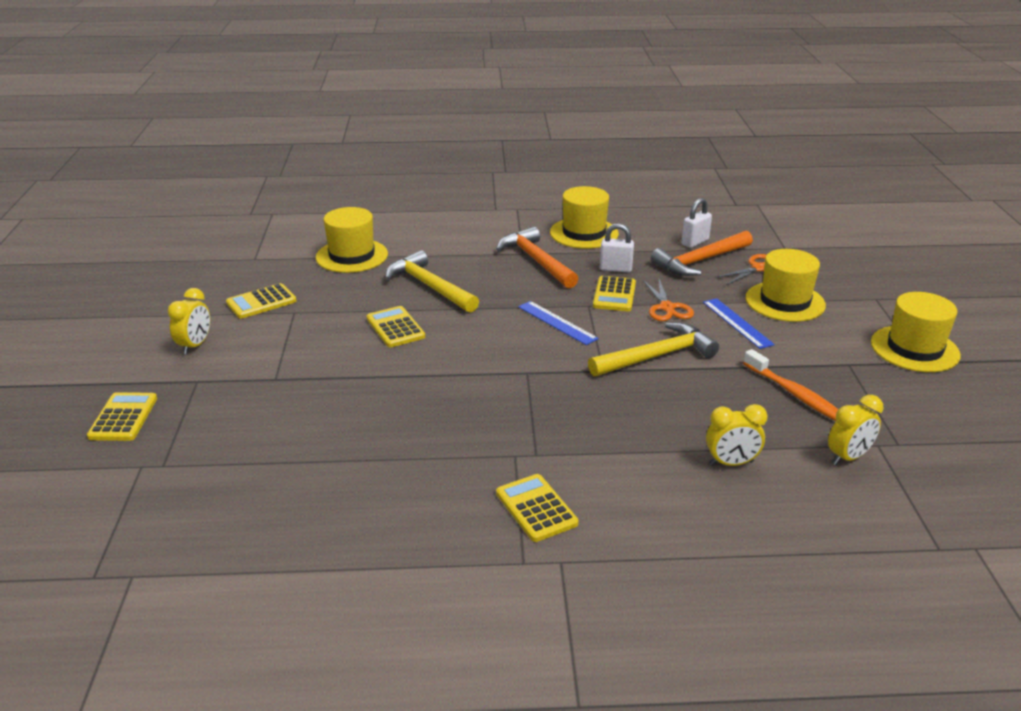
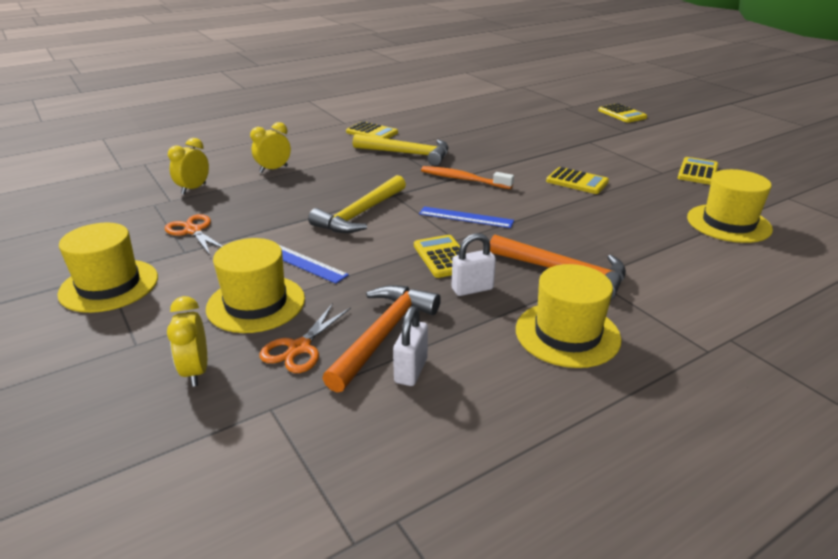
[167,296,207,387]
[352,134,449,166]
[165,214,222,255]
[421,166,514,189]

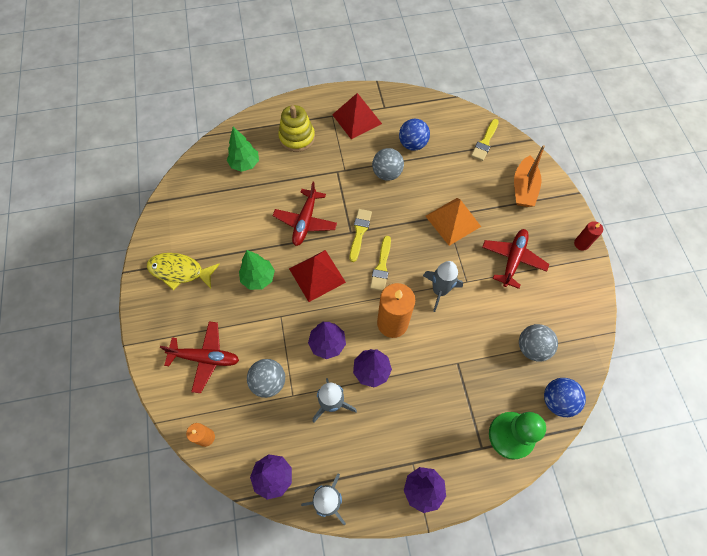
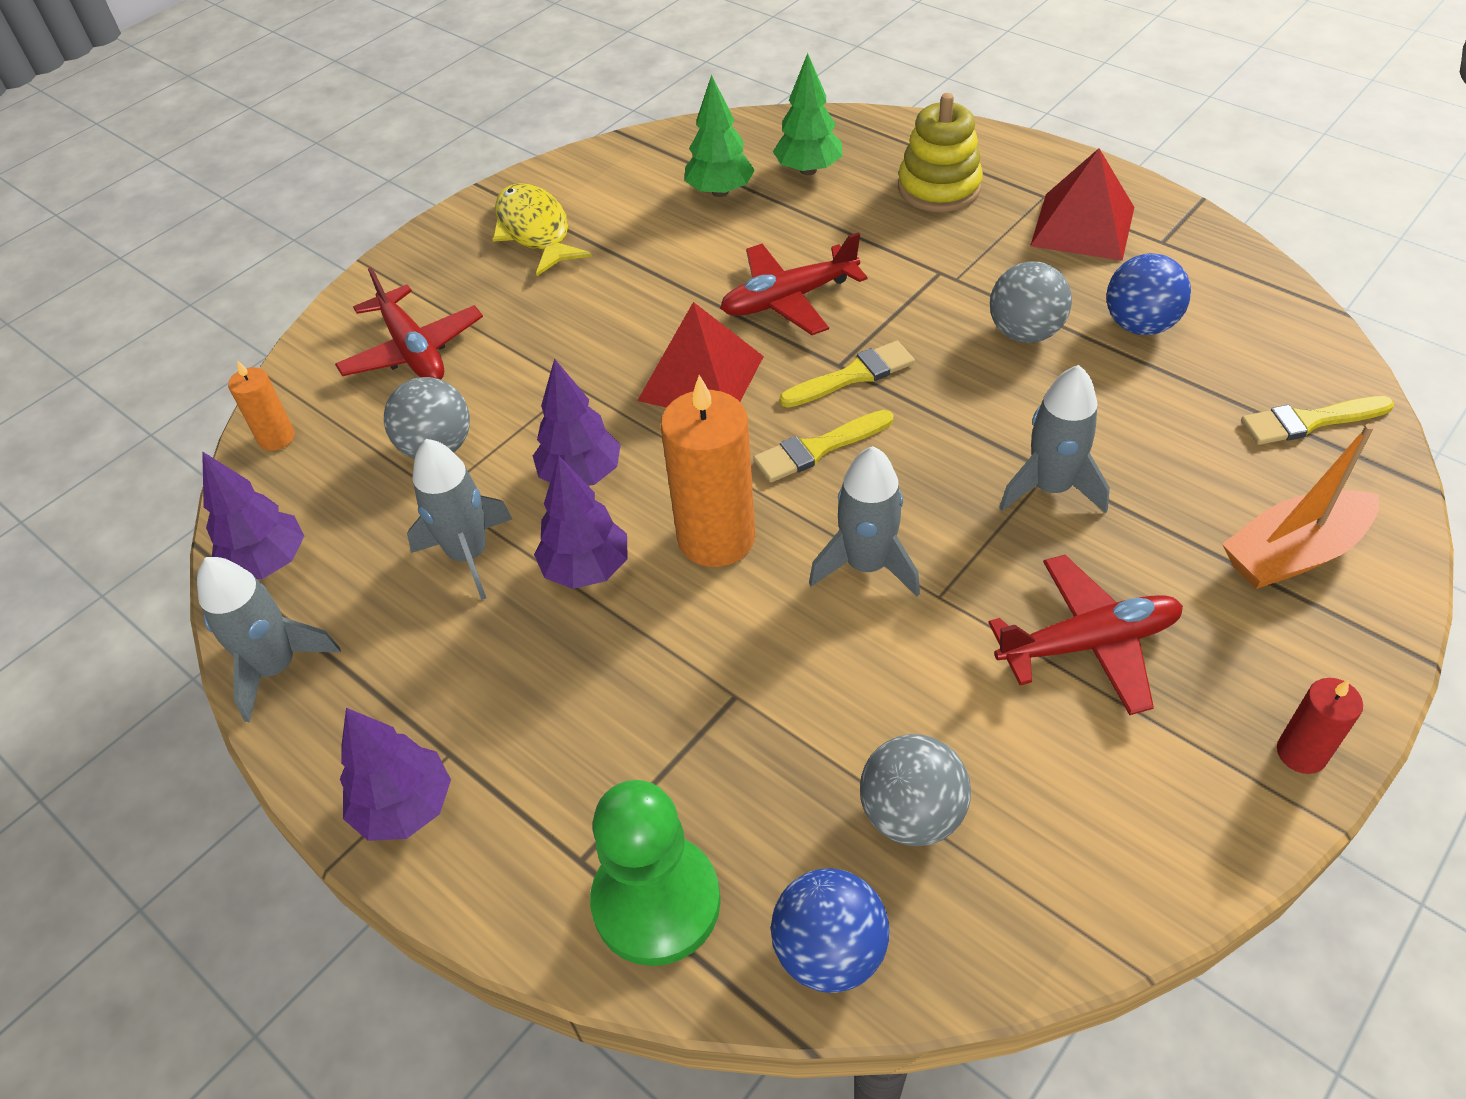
[685,75,755,197]
[999,365,1110,513]

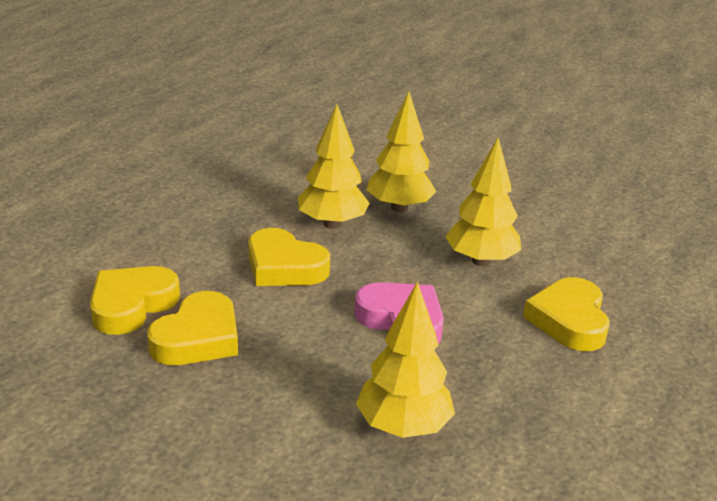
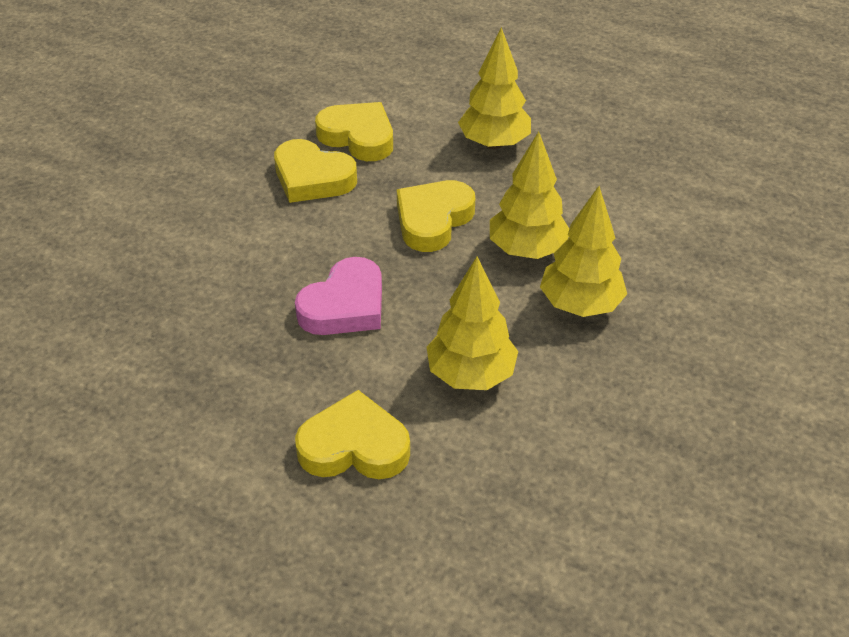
[458,27,531,149]

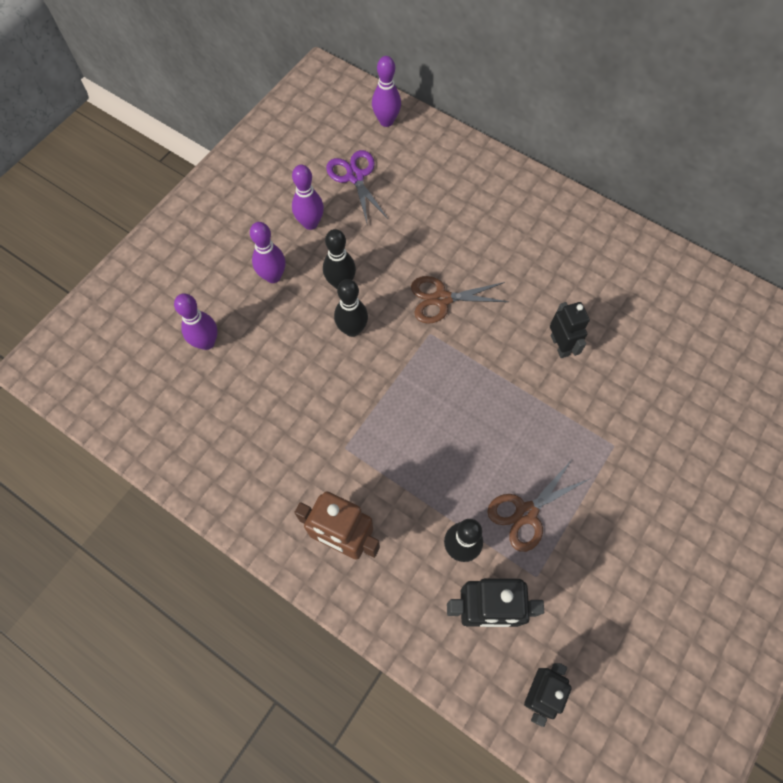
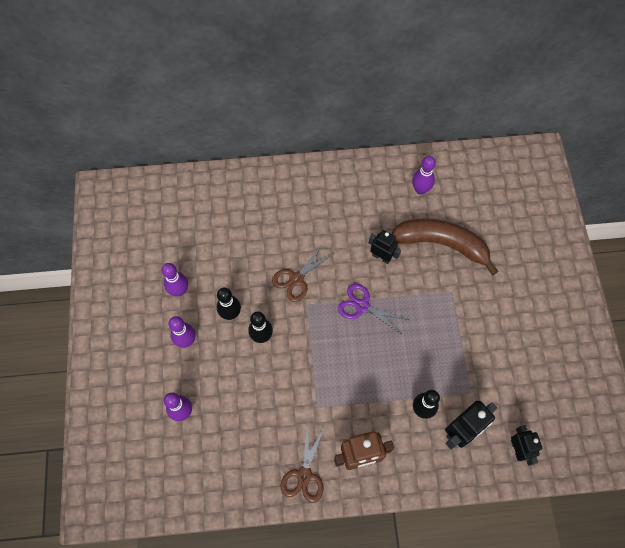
[391,218,498,275]
[338,283,409,334]
[412,156,436,195]
[281,426,325,503]

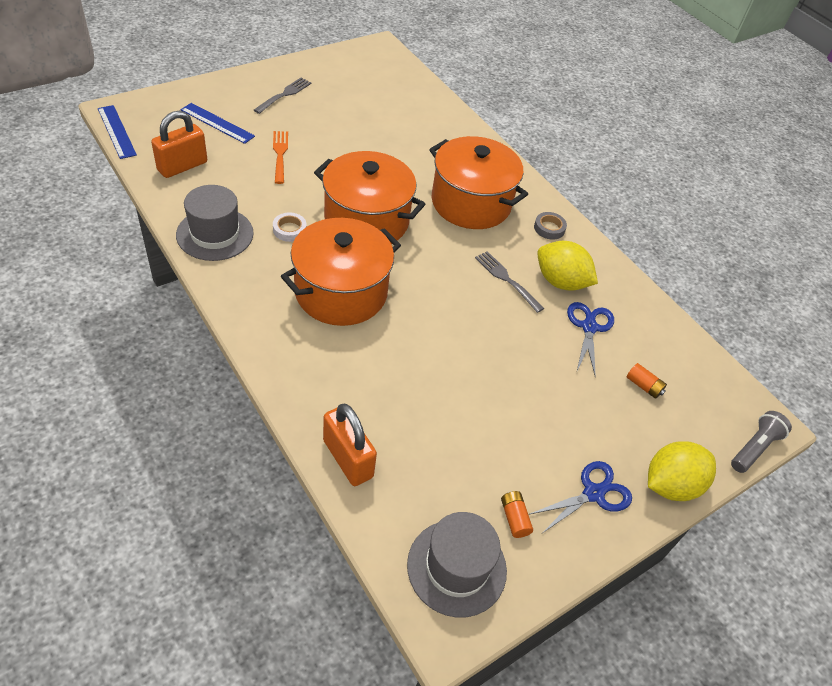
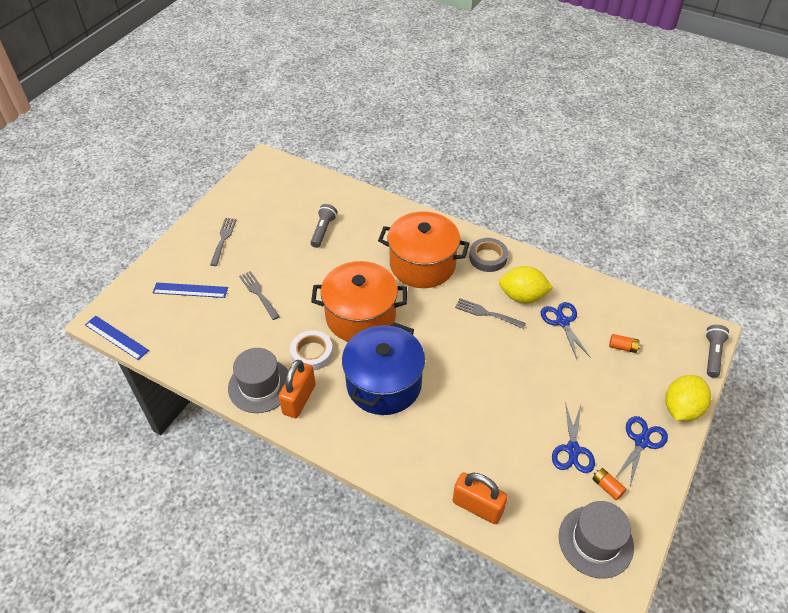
[310,204,337,248]
[552,402,595,473]
[278,360,316,418]
[239,271,280,320]
[342,322,425,415]
[290,330,333,371]
[469,238,508,272]

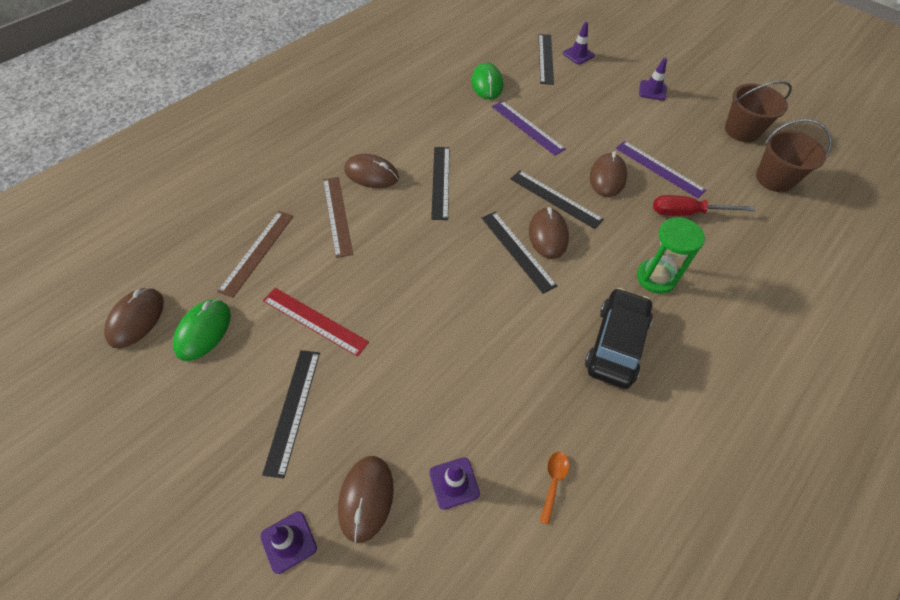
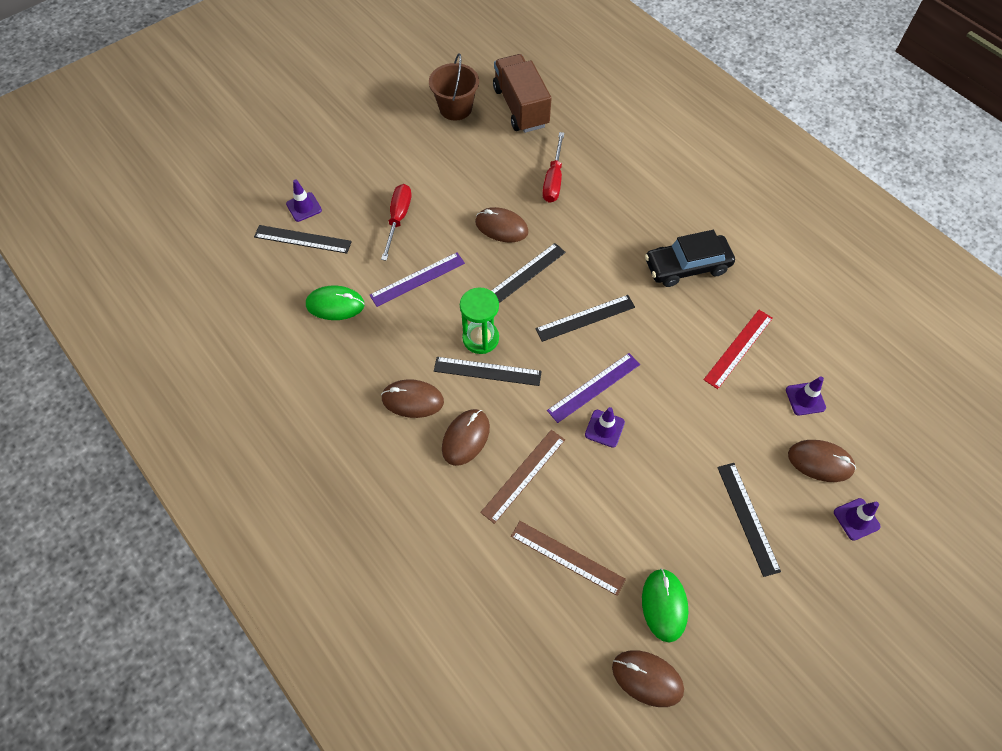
[539,452,569,525] (first image)
[381,184,412,261]
[703,310,773,389]
[381,379,444,418]
[547,353,640,423]
[460,287,499,354]
[585,407,625,448]
[493,54,551,133]
[642,568,688,643]
[717,463,781,577]
[480,430,565,524]
[645,230,735,287]

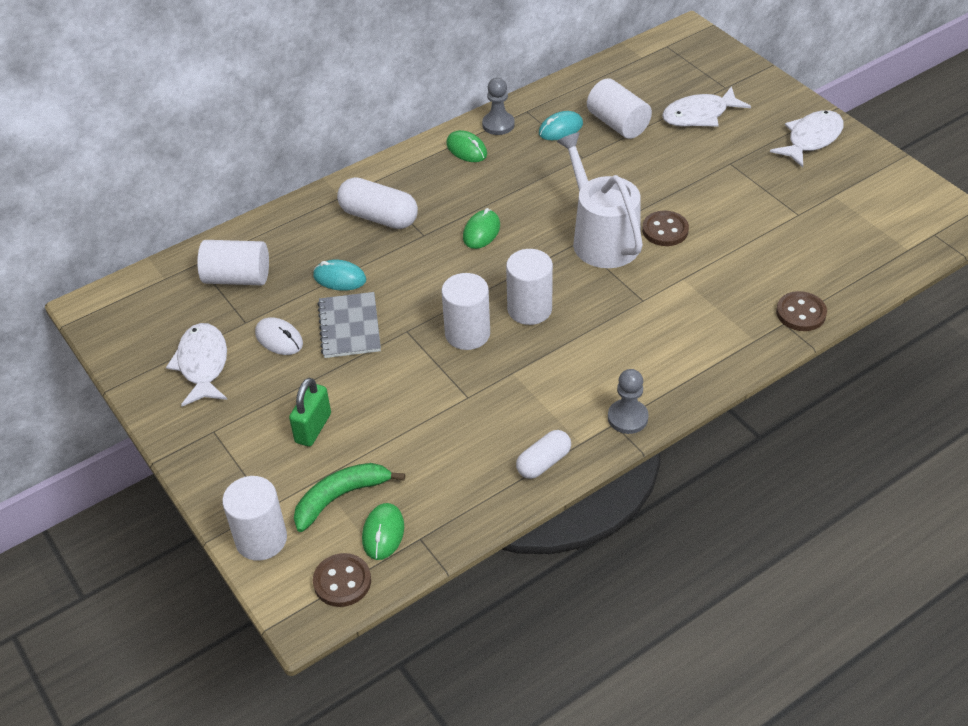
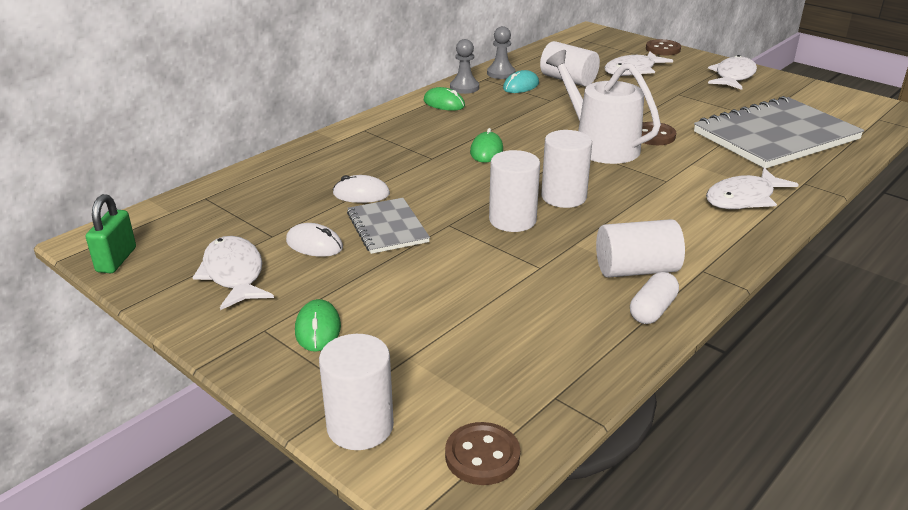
[294,463,405,532] (first image)
[337,177,418,229] (first image)
[694,96,864,169]
[706,168,799,209]
[596,219,685,278]
[86,194,136,273]
[295,299,341,352]
[487,26,515,79]
[646,39,681,55]
[333,175,390,203]

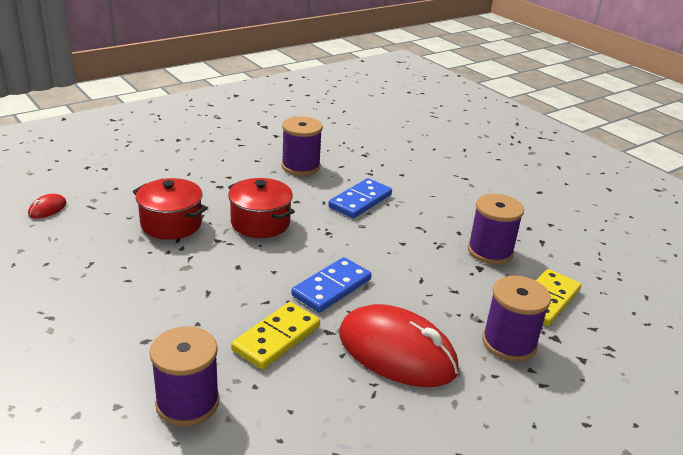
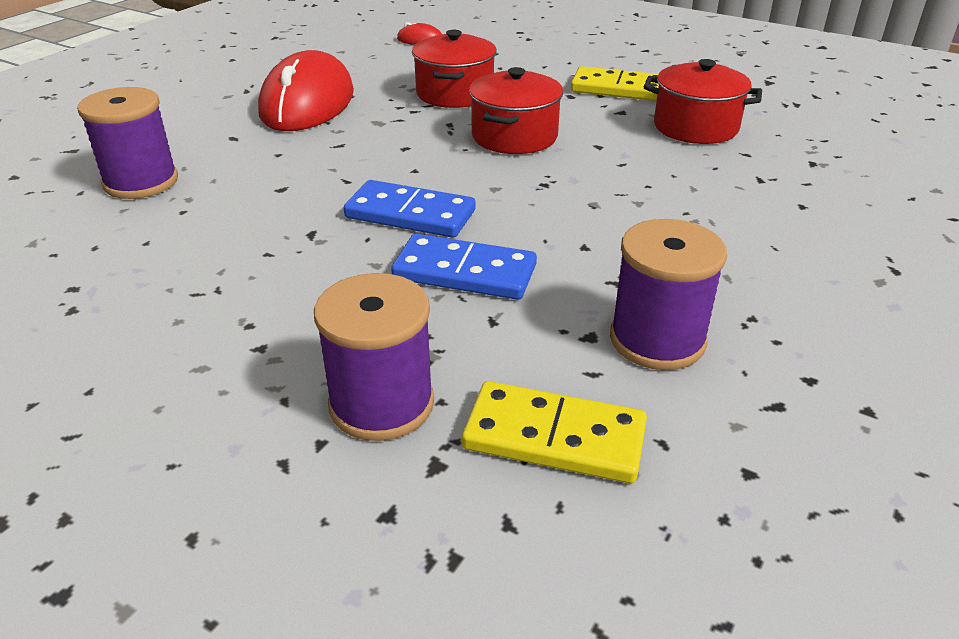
[571,66,659,101]
[391,234,537,300]
[258,50,354,131]
[644,59,762,144]

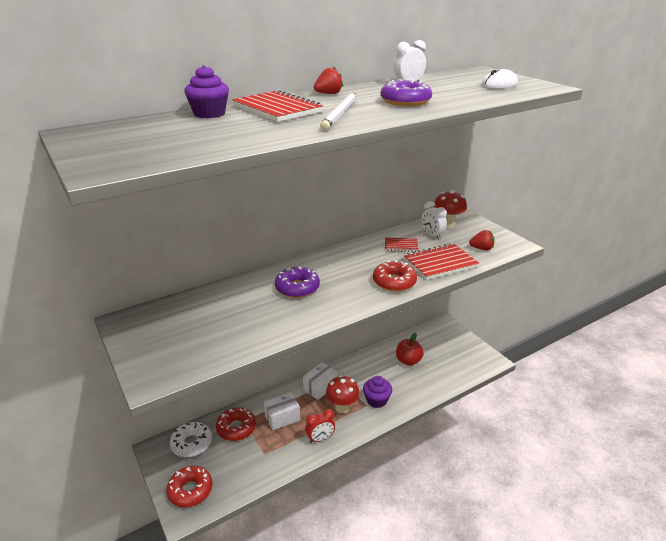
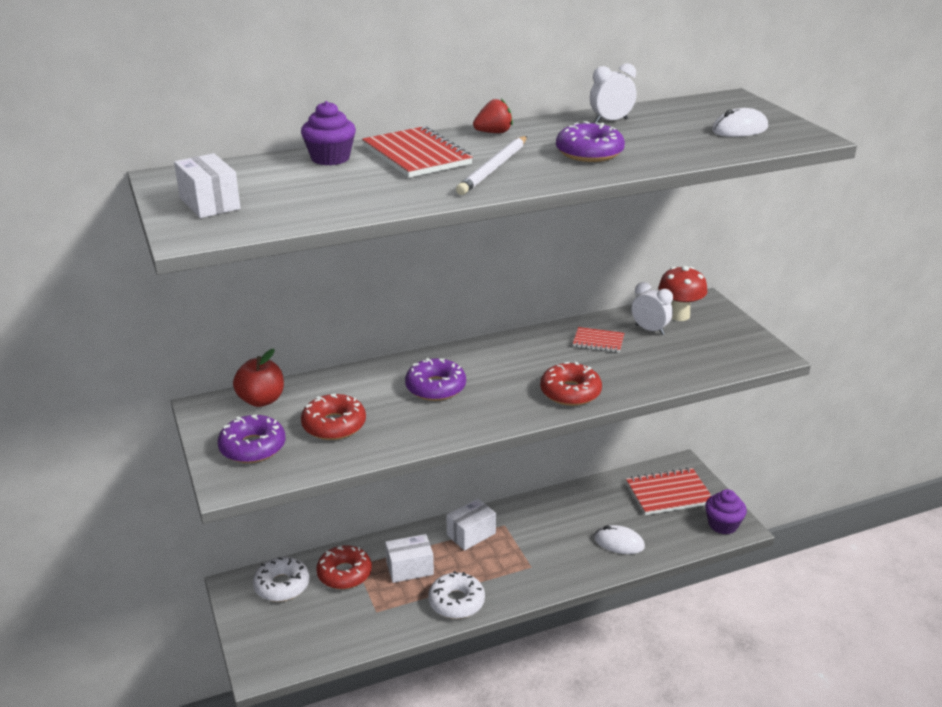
[326,375,360,413] (first image)
[469,230,495,250] (first image)
[174,153,240,218]
[218,415,286,463]
[594,525,645,554]
[301,394,366,440]
[705,489,747,534]
[233,349,284,407]
[626,468,712,515]
[428,571,485,619]
[632,282,673,335]

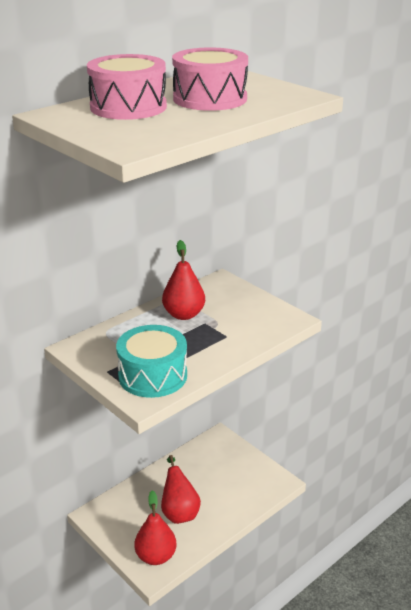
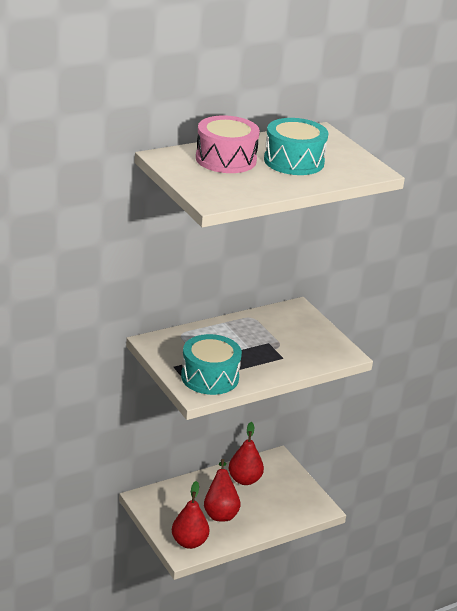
[228,422,264,485]
[264,118,328,175]

